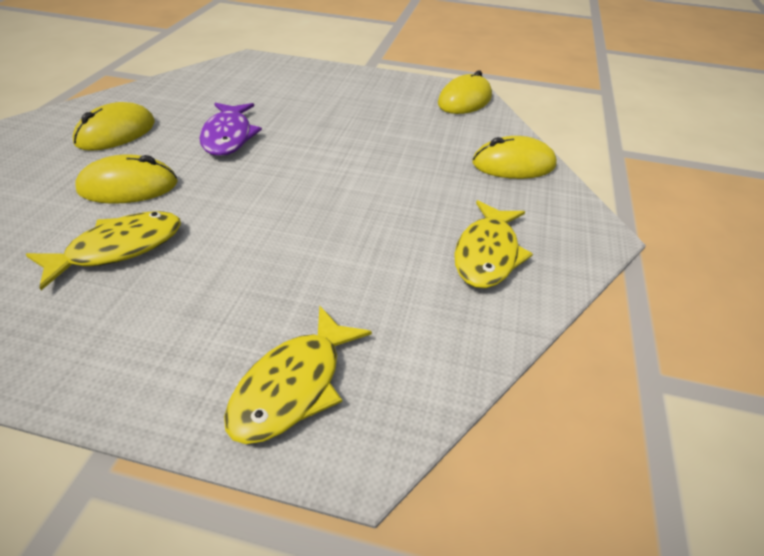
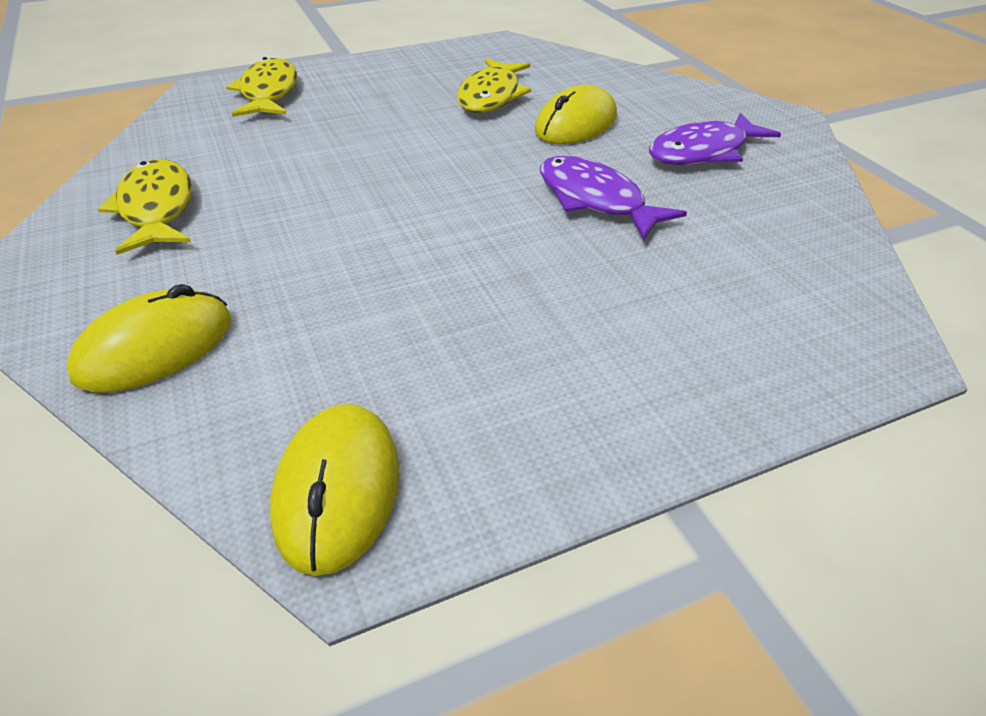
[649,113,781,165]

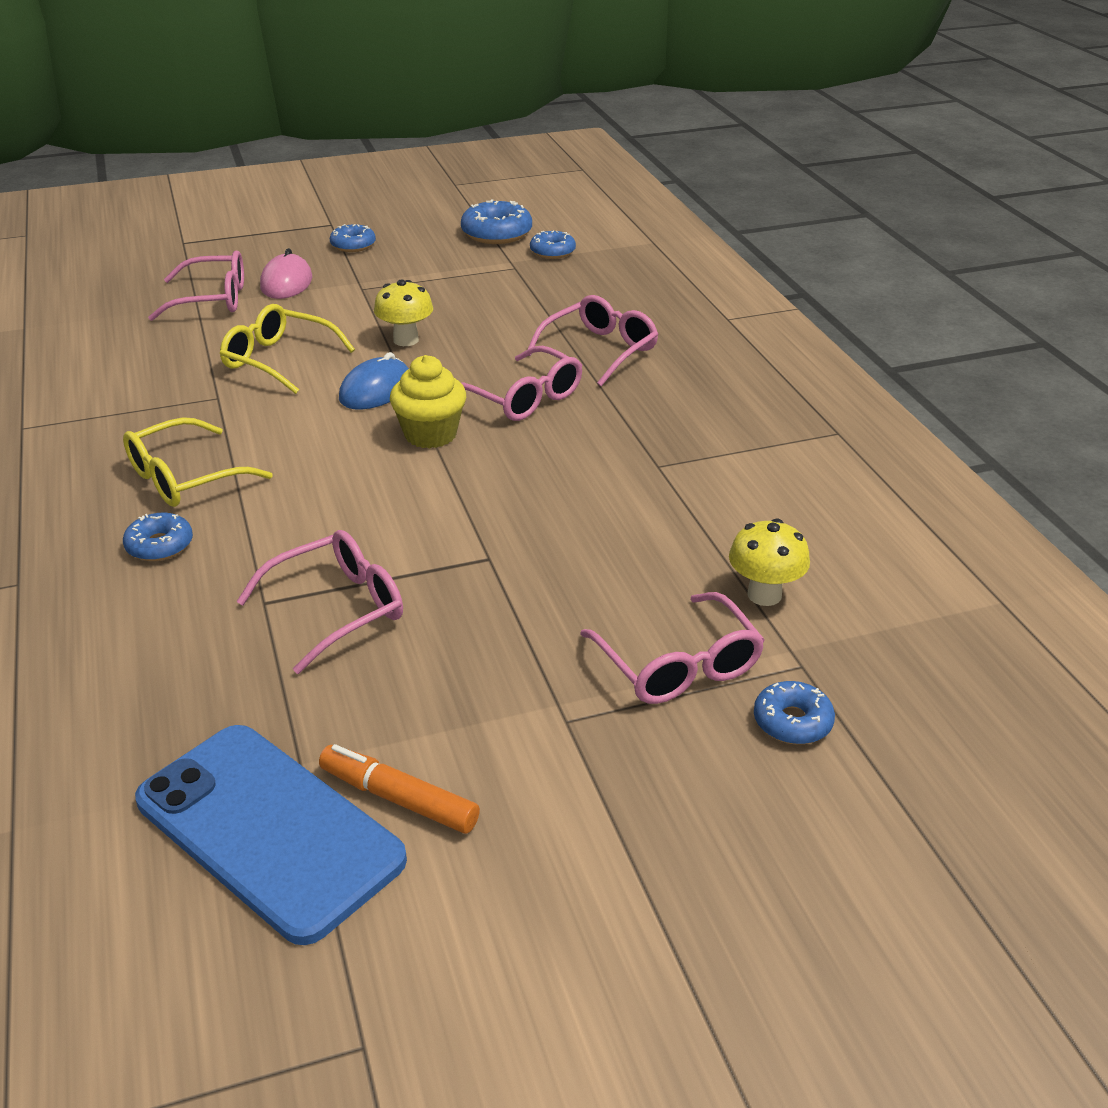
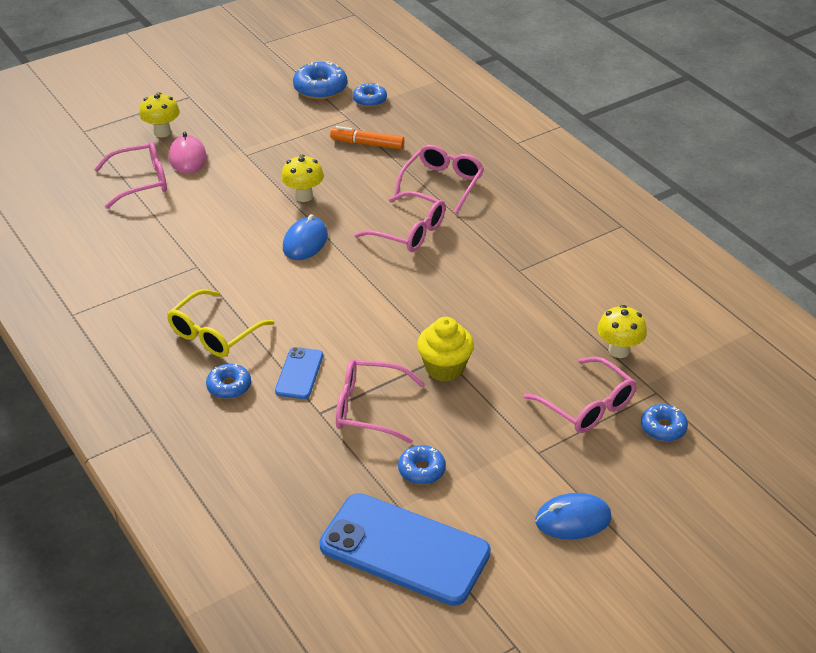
[220,304,355,394] (first image)
[139,93,180,137]
[275,347,323,399]
[535,493,612,540]
[330,126,405,149]
[398,445,446,485]
[417,317,474,382]
[336,359,425,443]

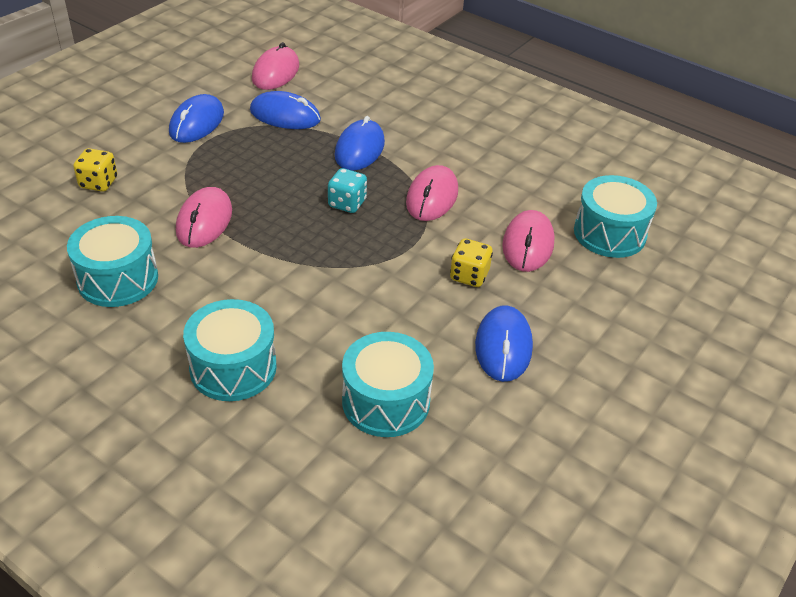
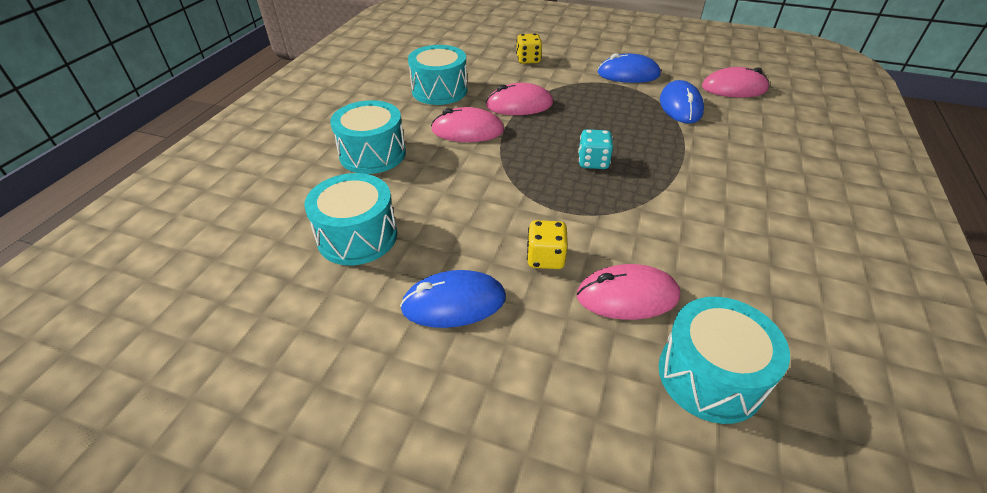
[335,116,385,171] (first image)
[431,107,504,142]

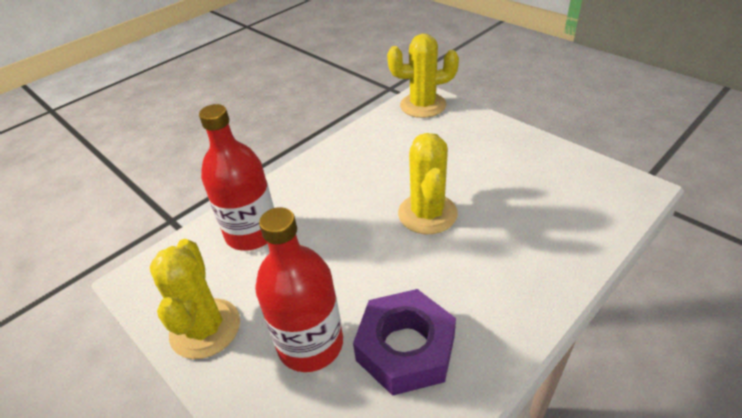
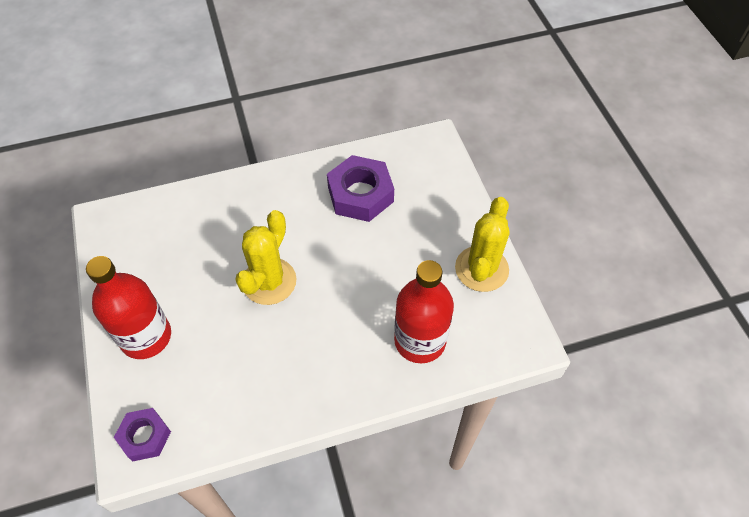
[86,256,171,359]
[114,408,171,461]

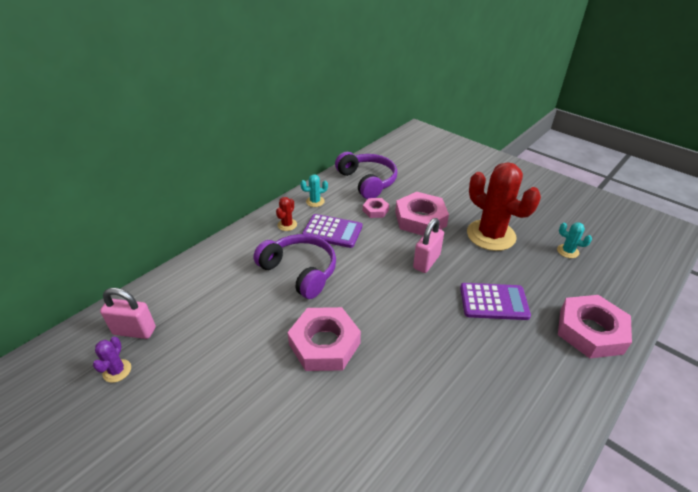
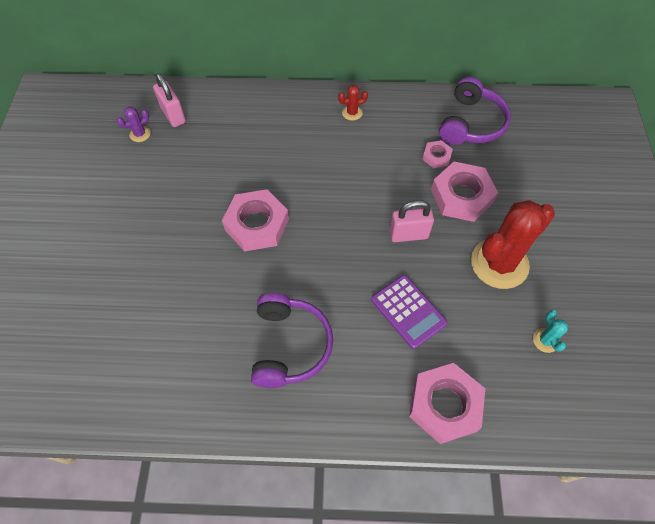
[300,174,328,207] (first image)
[302,214,362,248] (first image)
[251,293,333,388]
[471,200,555,289]

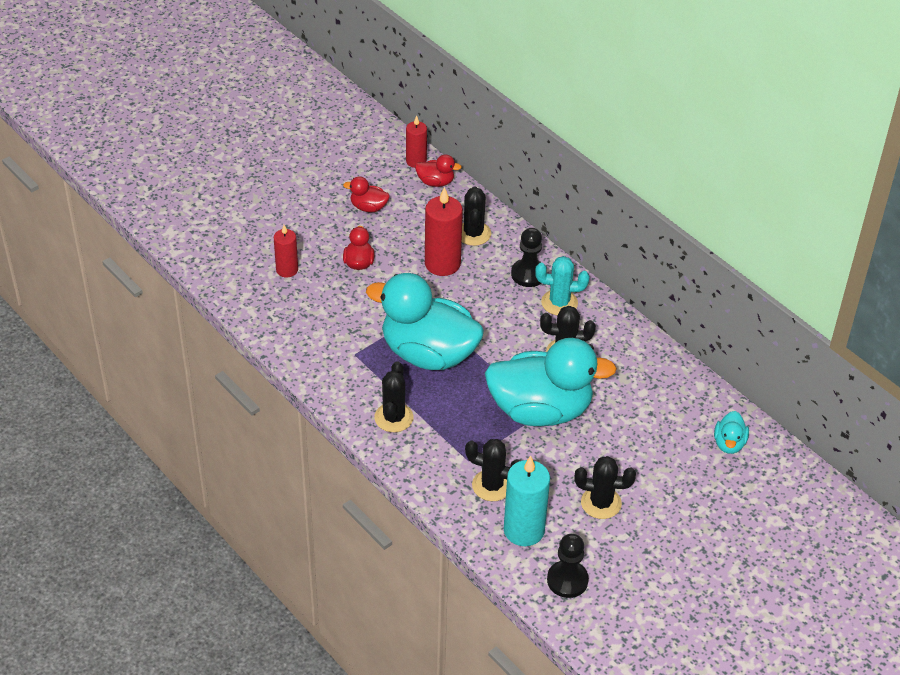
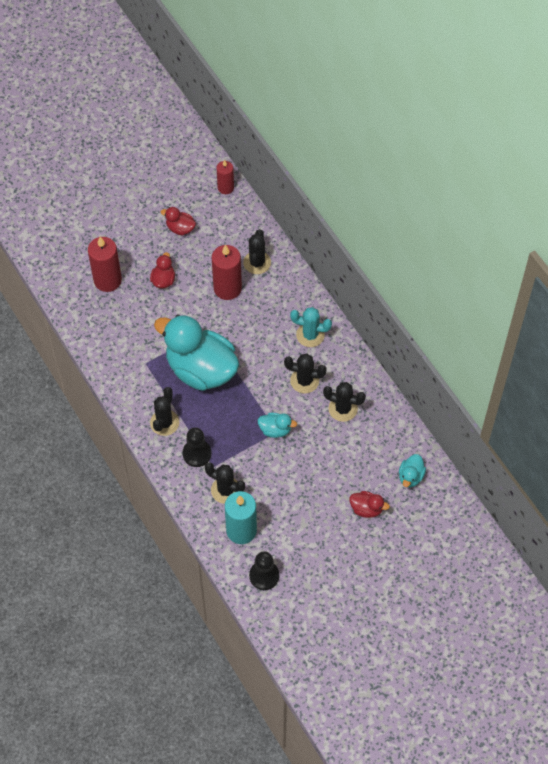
[349,491,390,518]
[183,427,212,467]
[323,382,366,422]
[88,237,122,292]
[258,413,297,438]

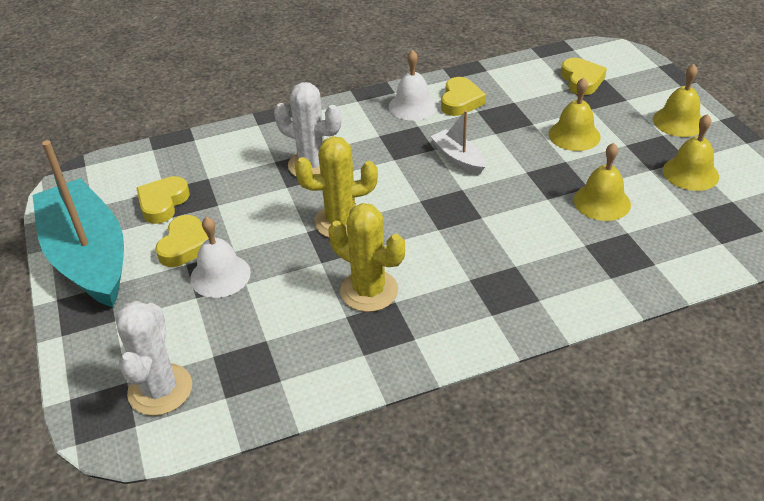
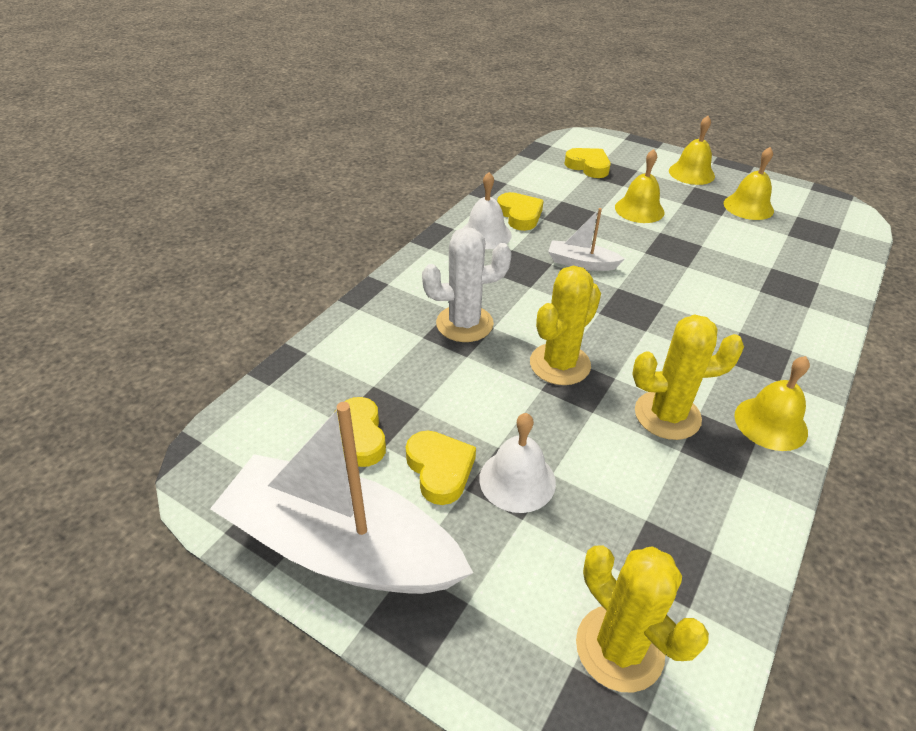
[734,356,810,451]
[210,402,473,594]
[576,545,709,693]

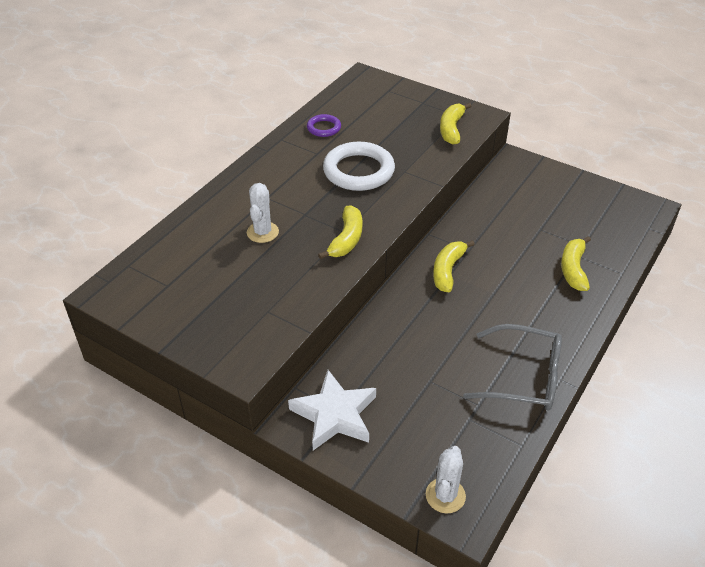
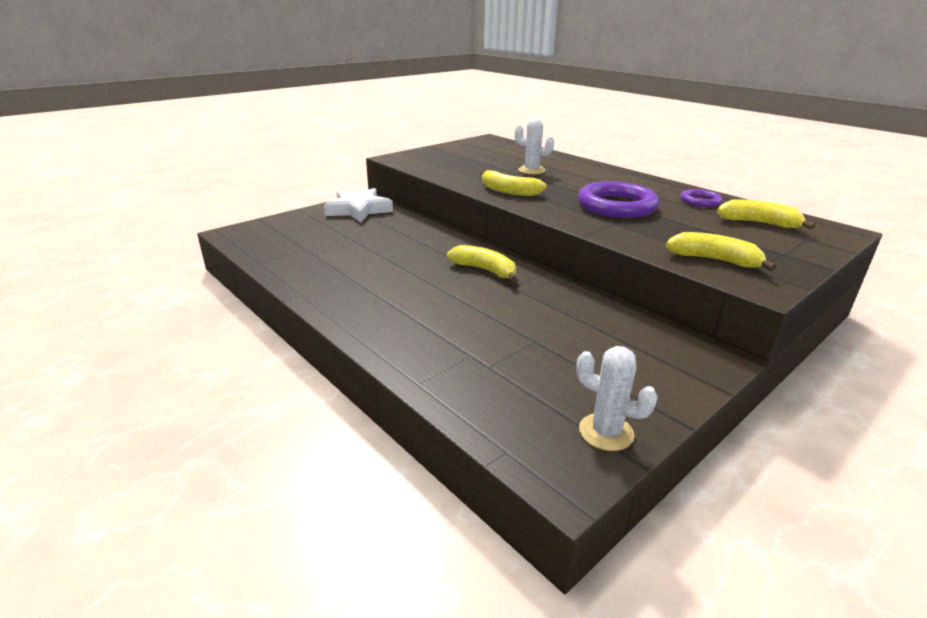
[463,324,562,411] (first image)
[576,346,658,451]
[717,200,815,229]
[578,181,659,218]

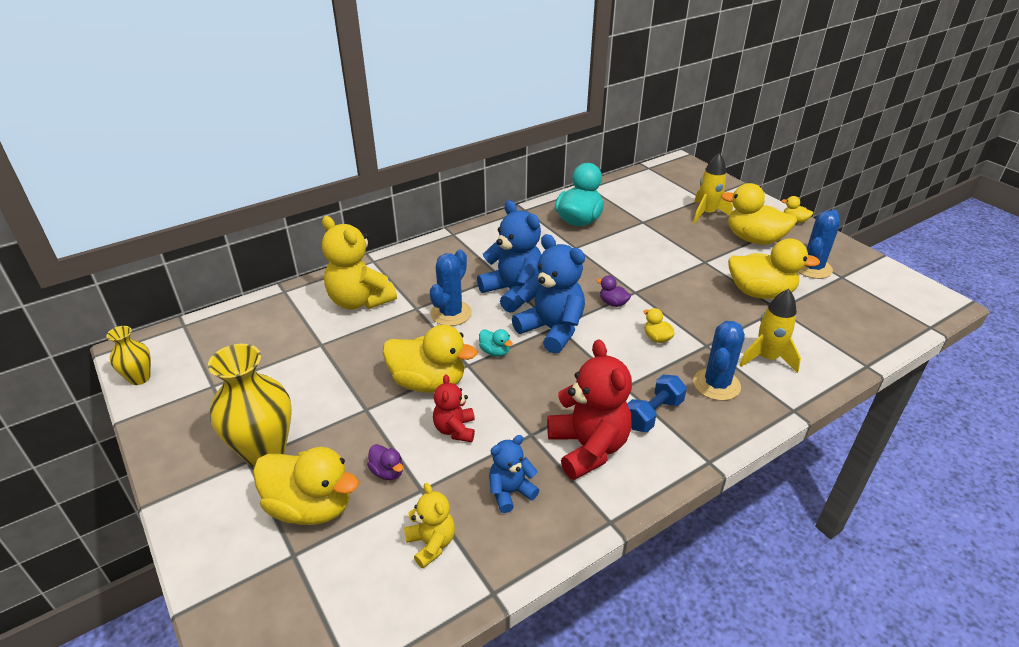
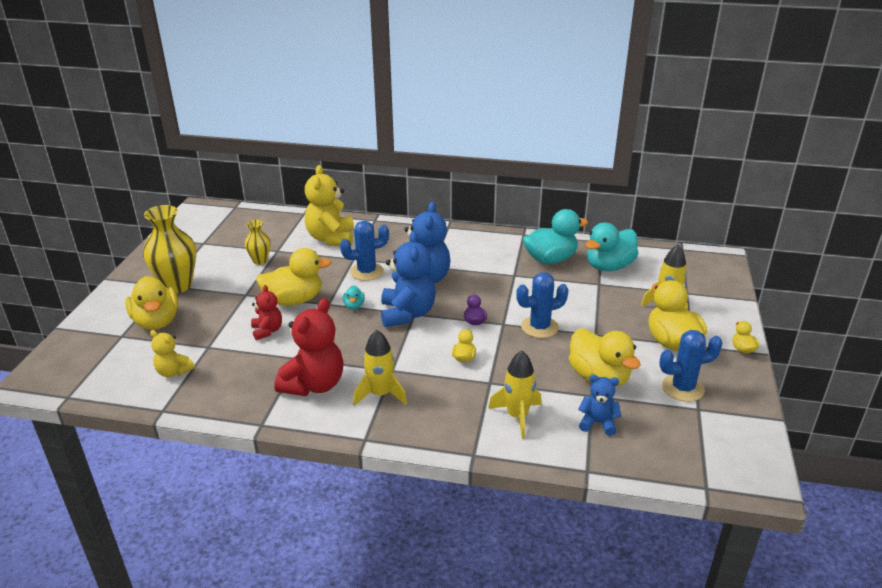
[367,444,403,480] (first image)
[585,222,639,271]
[244,220,271,265]
[578,375,621,436]
[516,272,569,338]
[353,330,407,406]
[256,248,331,306]
[150,330,195,377]
[251,285,282,340]

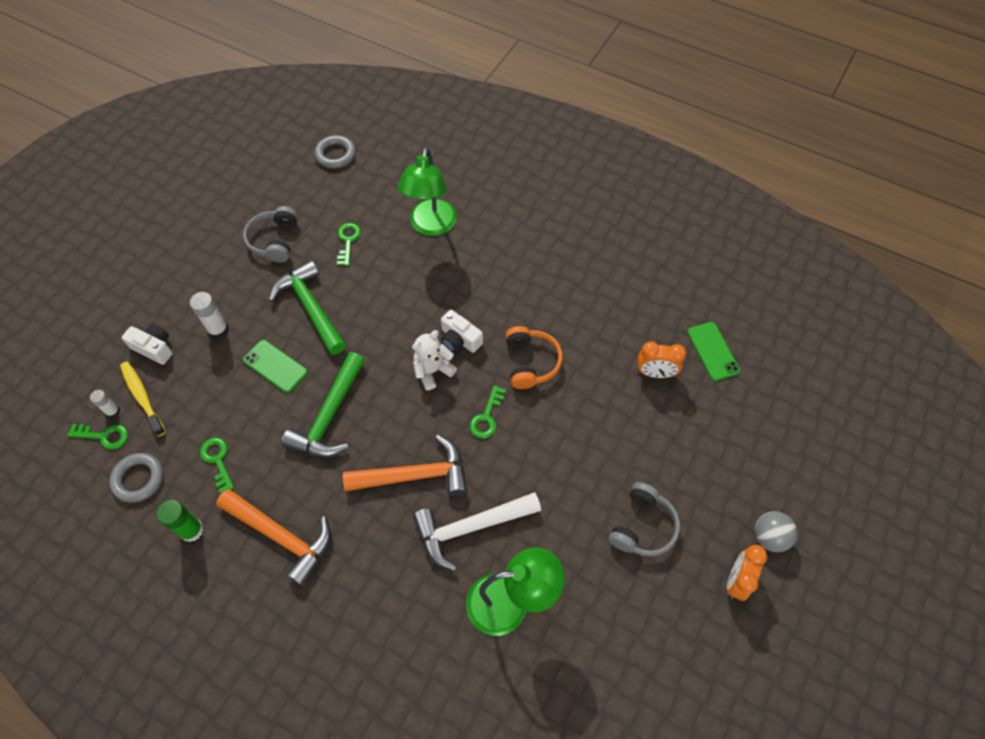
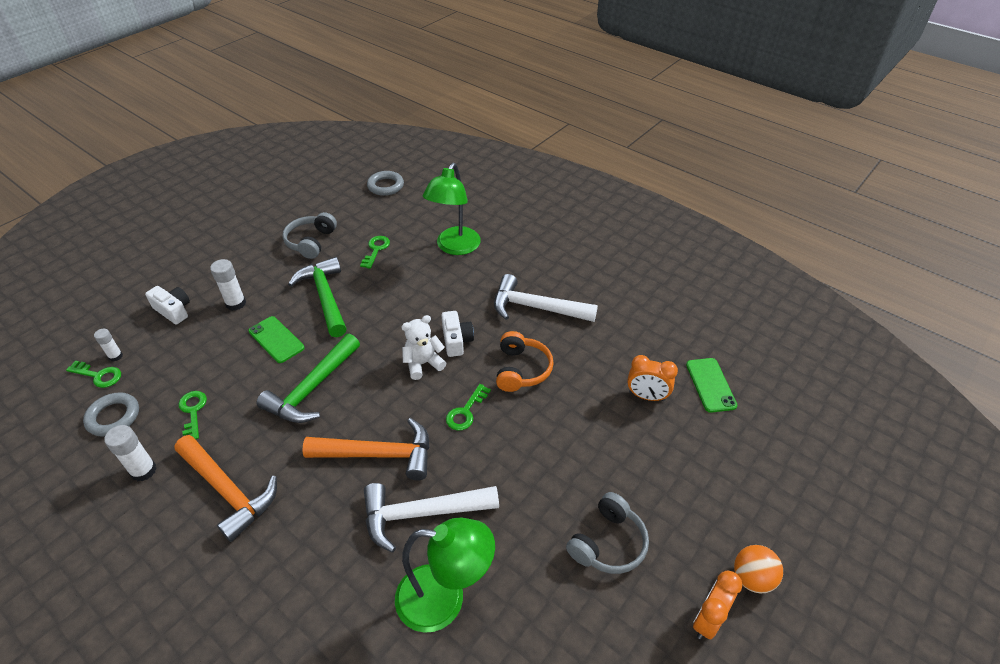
[120,362,166,437] (first image)
[494,274,598,322]
[104,425,157,481]
[734,545,783,594]
[441,311,474,357]

